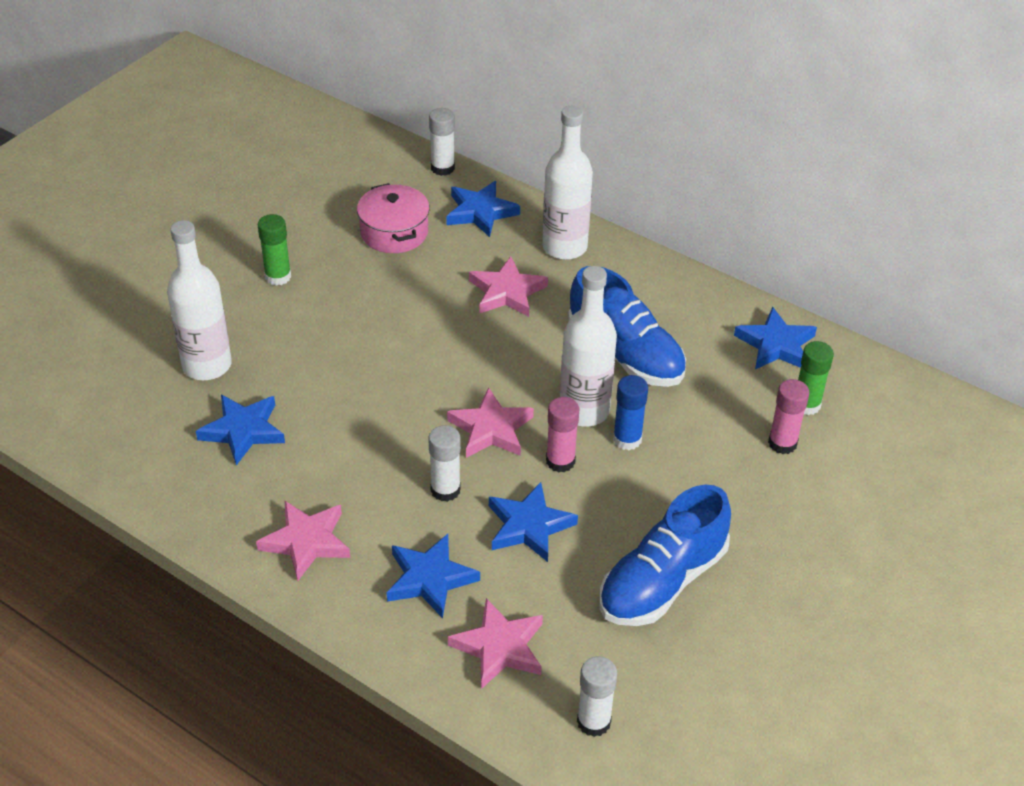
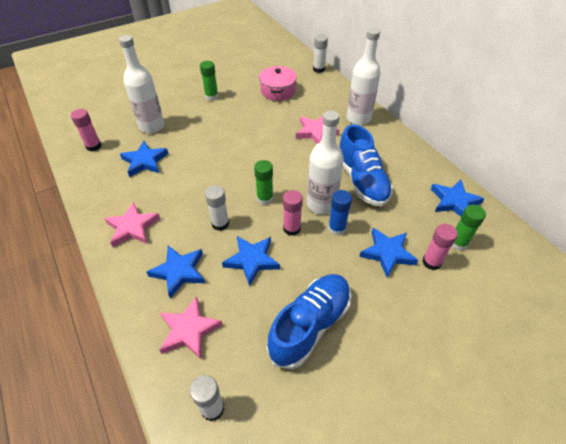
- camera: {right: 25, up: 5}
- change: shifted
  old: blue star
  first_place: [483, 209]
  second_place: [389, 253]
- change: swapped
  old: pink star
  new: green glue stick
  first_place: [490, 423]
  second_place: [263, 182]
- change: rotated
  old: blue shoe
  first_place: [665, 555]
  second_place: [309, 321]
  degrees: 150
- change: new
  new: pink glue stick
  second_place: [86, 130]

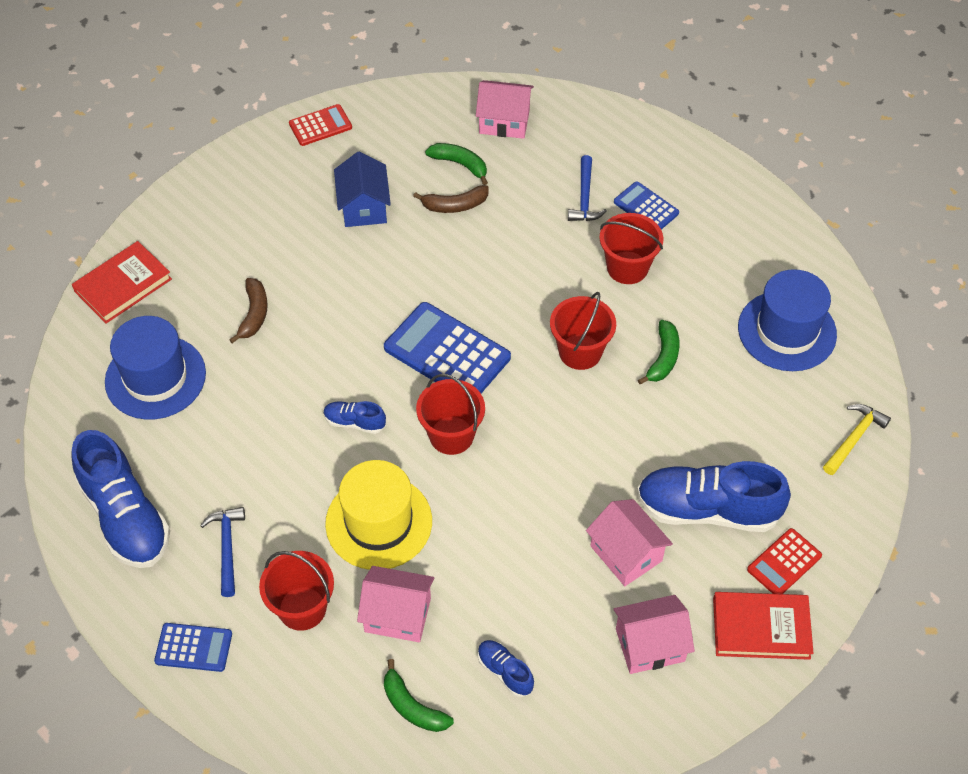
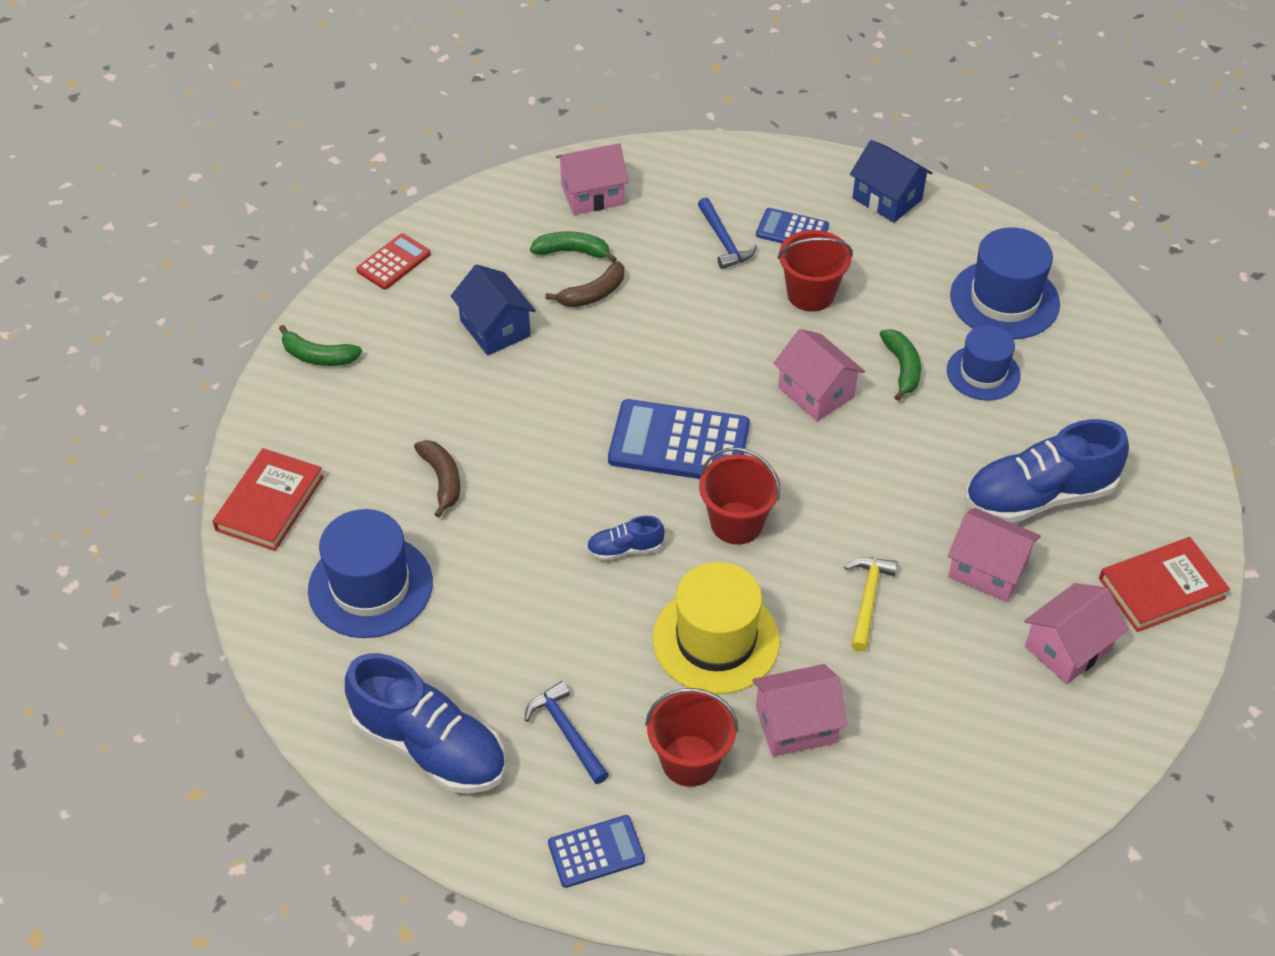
- camera: {right: -25, up: -5}
- change: shifted
  old: green banana
  first_place: [419, 695]
  second_place: [320, 345]
- change: gone
  old: blue shoe
  first_place: [506, 668]
- change: swapped
  old: red bucket
  new: pink house
  first_place: [583, 331]
  second_place: [819, 375]
- change: gone
  old: red calculator
  first_place: [784, 561]
- change: shifted
  old: yellow hammer
  first_place: [857, 439]
  second_place: [871, 604]
- change: new
  new: blue house
  second_place: [891, 181]
- change: new
  new: blue hat
  second_place: [983, 363]

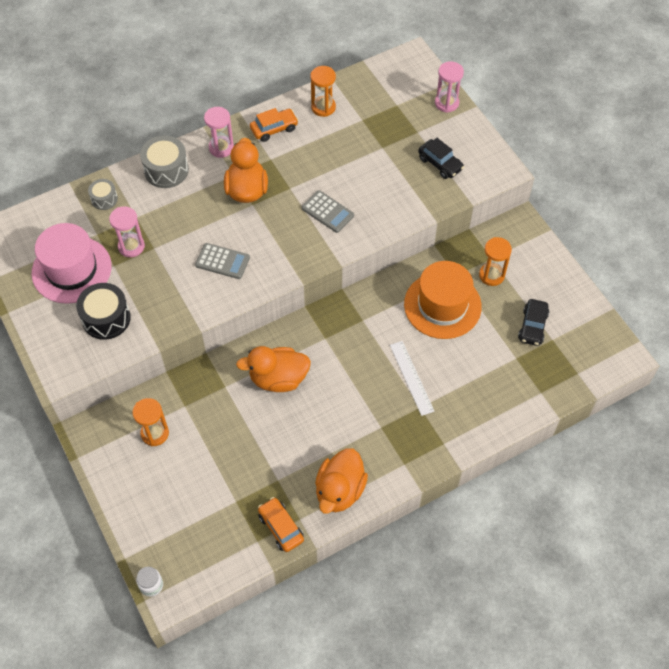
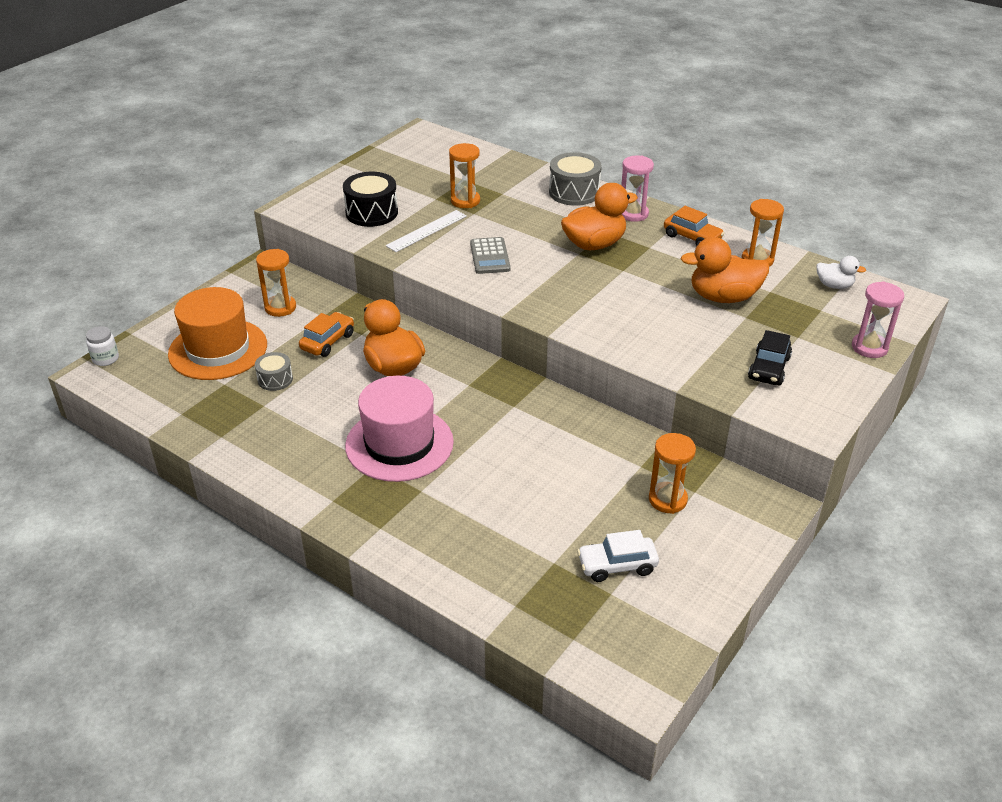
- camera: {right: 65, up: -20}
- change: shifted
  old: pink hat
  first_place: [71, 263]
  second_place: [399, 429]
- change: shifted
  old: grey drum
  first_place: [103, 194]
  second_place: [274, 371]
- change: repainted
  old: pink hourglass
  new: orange hourglass
  first_place: [127, 231]
  second_place: [464, 175]
- change: shifted
  old: orange car
  first_place: [281, 524]
  second_place: [326, 334]
- change: gone
  old: grey calculator
  first_place: [328, 211]
- change: shifted
  old: orange duck
  first_place: [341, 481]
  second_place: [725, 270]
- change: shifted
  old: white ruler
  first_place: [412, 378]
  second_place: [426, 231]
- change: shifted
  old: orange hat
  first_place: [443, 300]
  second_place: [217, 333]
- change: repainted
  old: black car
  new: white car
  first_place: [533, 322]
  second_place: [618, 556]
- change: new
  new: white duck
  second_place: [841, 272]

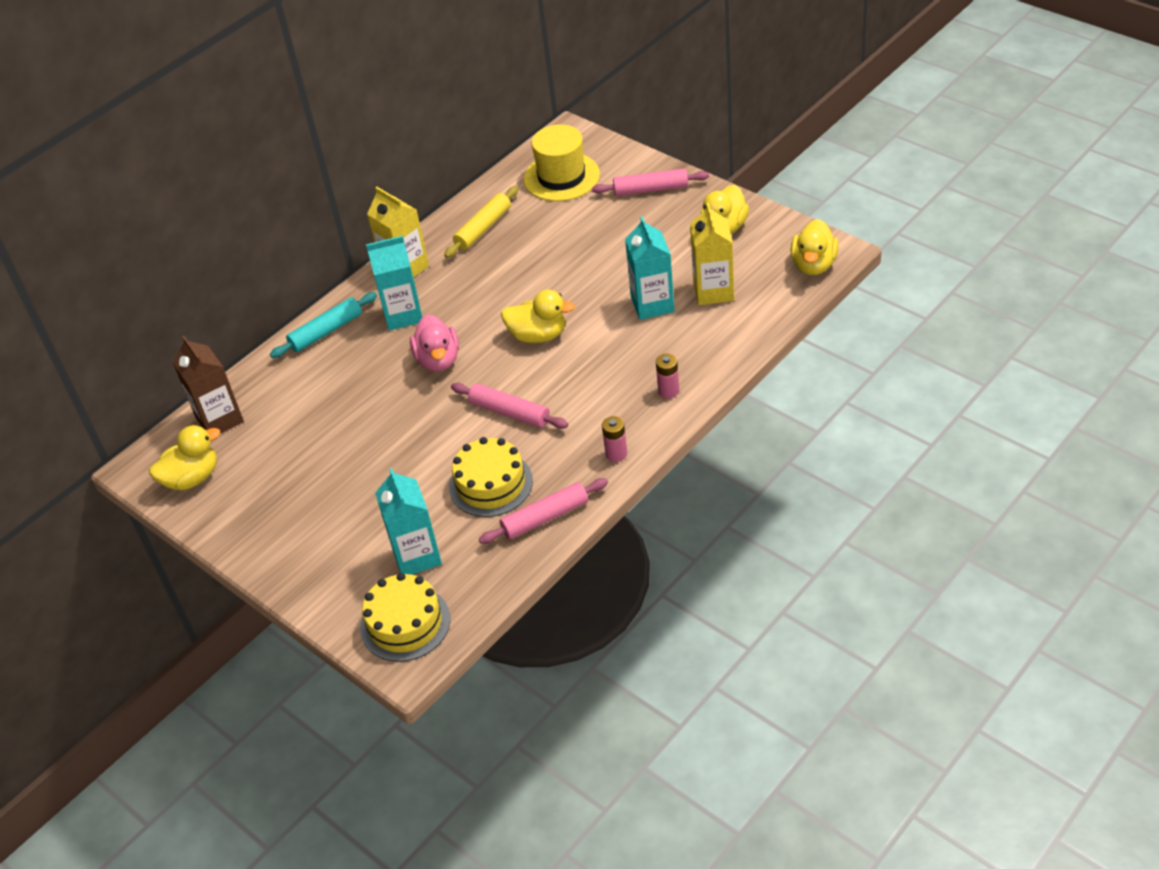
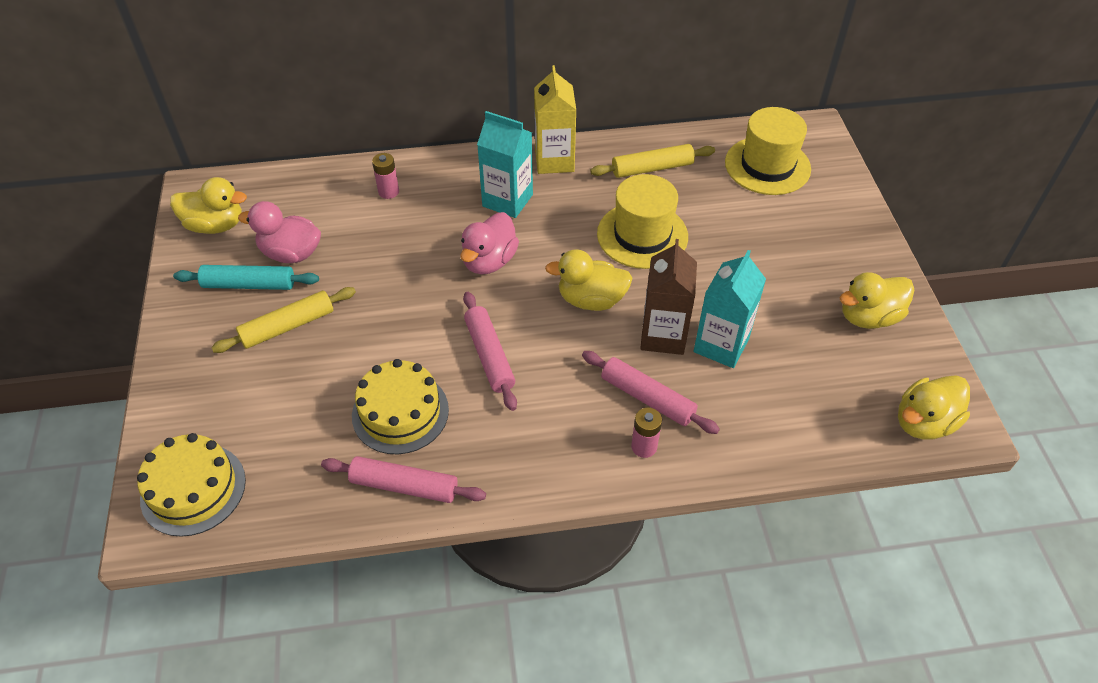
- camera: {right: 35, up: 5}
- change: shifted
  old: brown carton
  first_place: [208, 385]
  second_place: [668, 297]
- change: shifted
  old: turquoise rolling pin
  first_place: [323, 325]
  second_place: [246, 277]
- change: gone
  old: turquoise carton
  first_place: [408, 521]
- change: rotated
  old: yellow duck
  first_place: [538, 316]
  second_place: [589, 280]
  degrees: 135
- change: shifted
  old: pink rolling pin
  first_place: [650, 182]
  second_place: [651, 392]
- change: shifted
  old: pink battery
  first_place: [614, 439]
  second_place: [385, 176]
- change: gone
  old: yellow carton
  first_place: [712, 254]
- change: new
  new: yellow rolling pin
  second_place: [283, 320]
- change: new
  new: pink duck
  second_place: [279, 232]
- change: new
  new: yellow hat
  second_place: [642, 221]

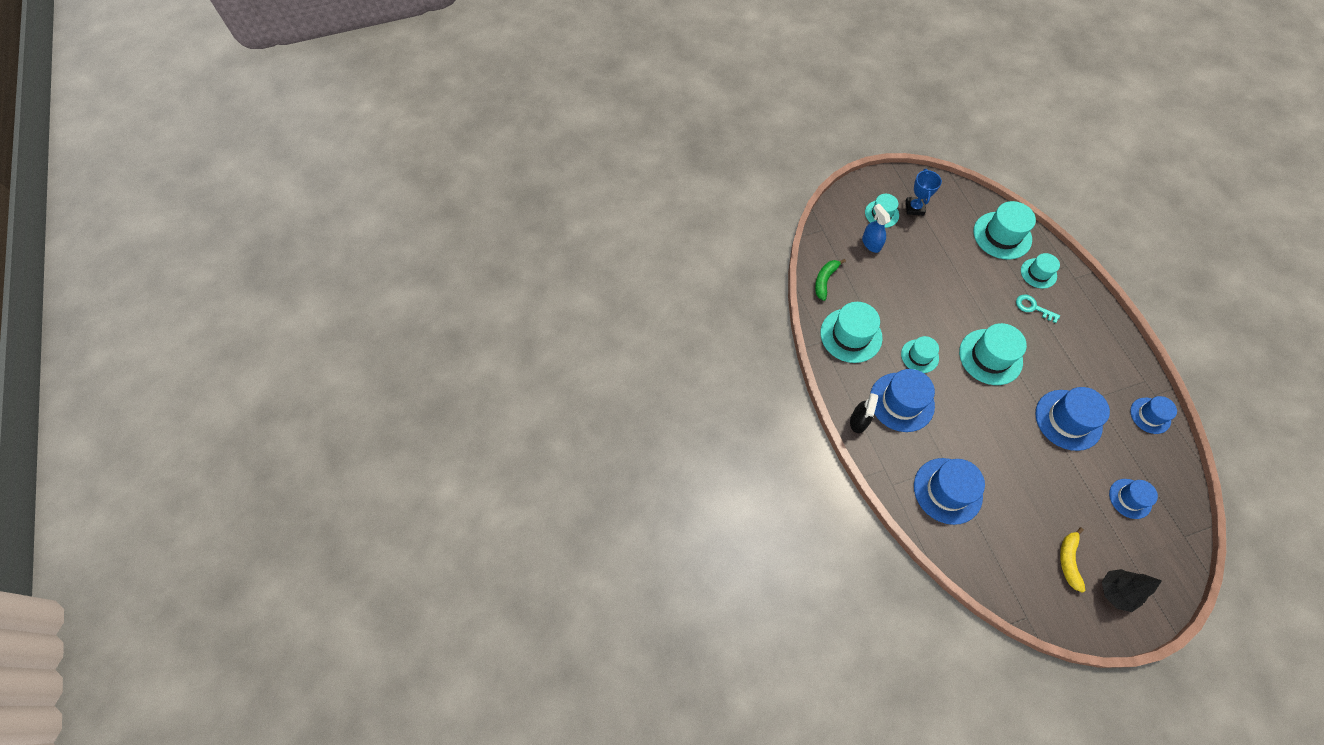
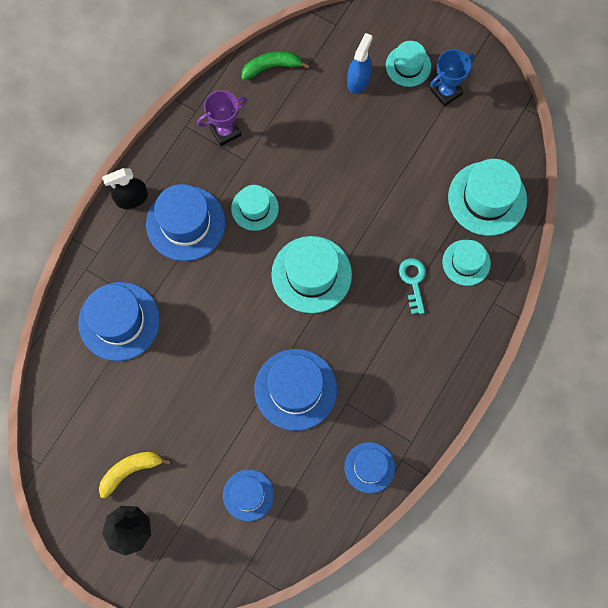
- camera: {right: 50, up: 10}
- change: swapped
  old: turquoise hat
  new: purple trophy
  first_place: [851, 332]
  second_place: [222, 118]

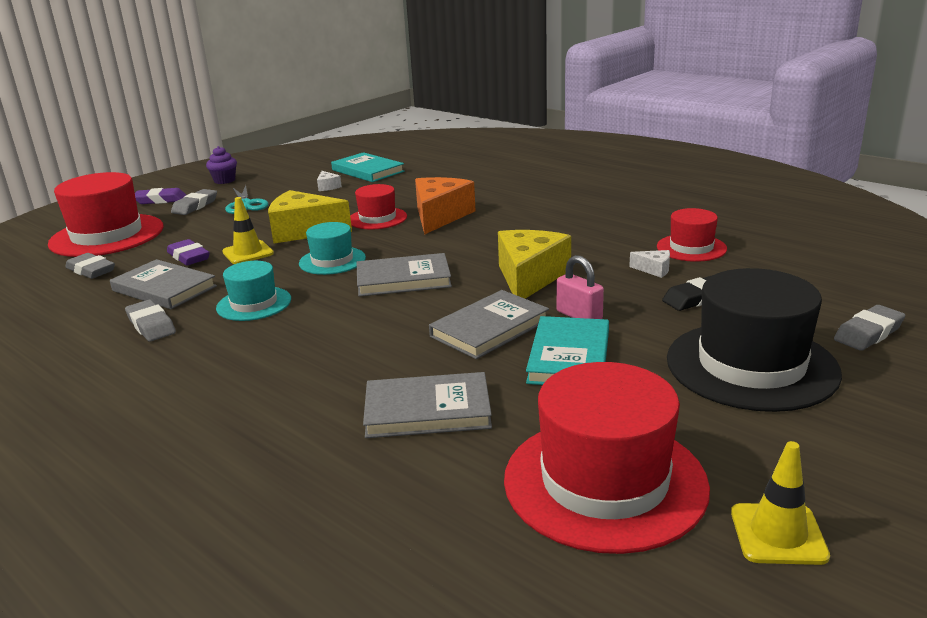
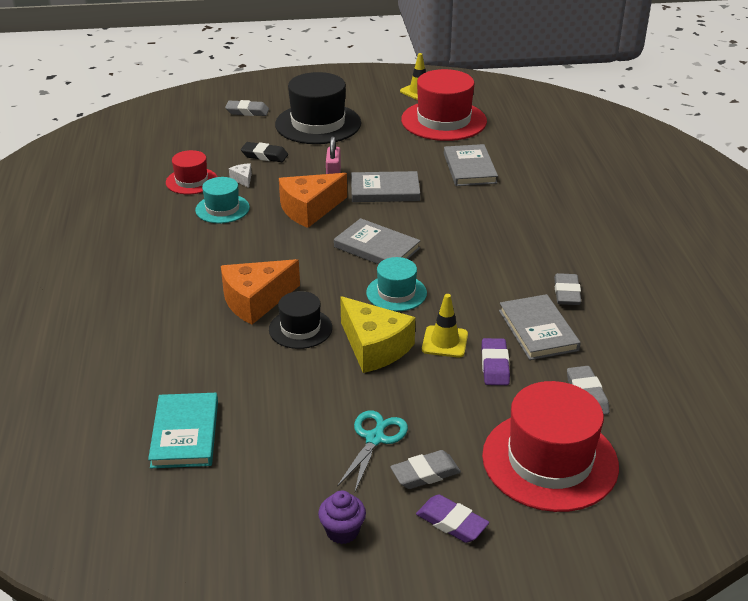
- camera: {right: -140, up: 10}
- change: shifted
  old: turquoise hat
  first_place: [253, 291]
  second_place: [222, 200]
- change: gone
  old: white cheese
  first_place: [329, 181]
- change: repainted
  old: red hat
  new: black hat
  first_place: [378, 207]
  second_place: [300, 320]
- change: rotated
  old: grey book
  first_place: [427, 405]
  second_place: [471, 165]
  degrees: 45
- change: repainted
  old: yellow cheese
  new: orange cheese
  first_place: [534, 264]
  second_place: [313, 200]
- change: gone
  old: turquoise book
  first_place: [567, 350]

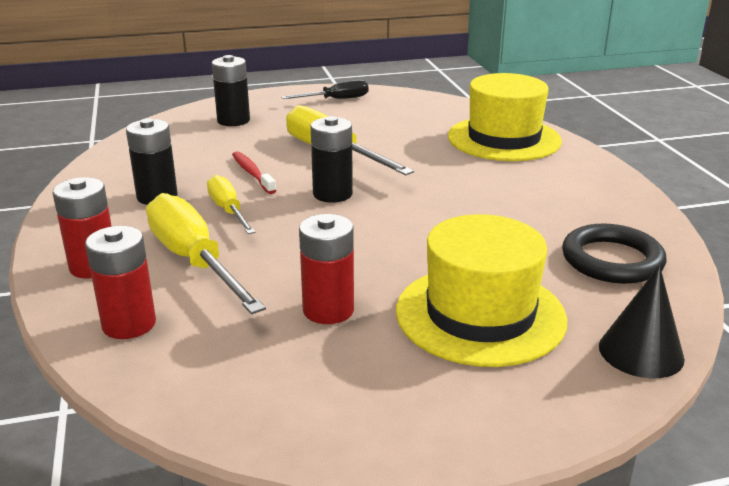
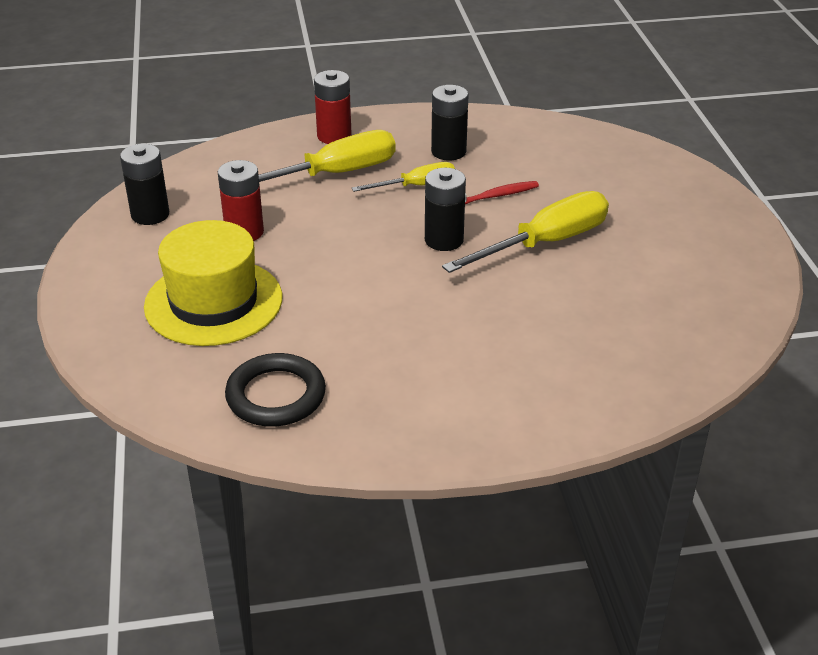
- camera: {right: 95, up: 10}
- change: gone
  old: red battery
  first_place: [120, 282]
- change: shifted
  old: black battery
  first_place: [231, 90]
  second_place: [144, 184]
- change: gone
  old: black screwdriver
  first_place: [324, 89]
- change: gone
  old: yellow hat
  first_place: [505, 117]
- change: gone
  old: black cone
  first_place: [642, 321]

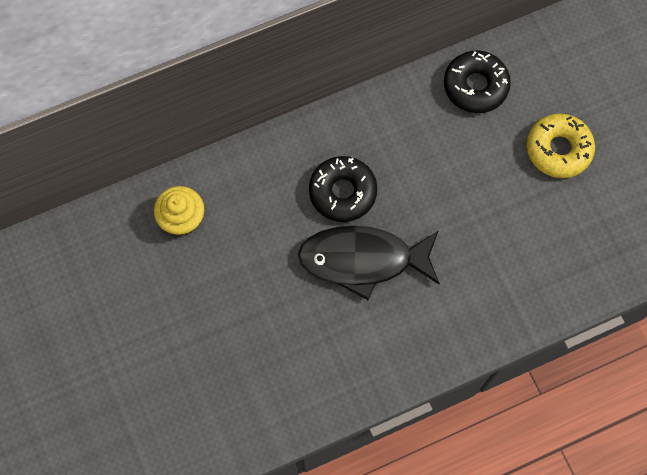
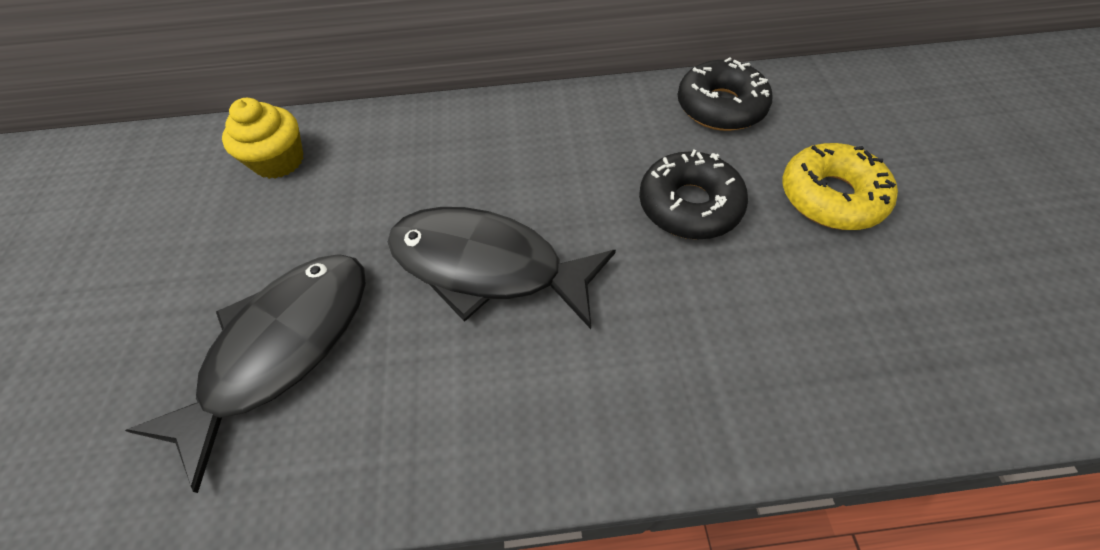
- camera: {right: 20, up: -15}
- change: shifted
  old: black donut
  first_place: [343, 189]
  second_place: [693, 194]
- change: new
  new: black fish
  second_place: [245, 374]

